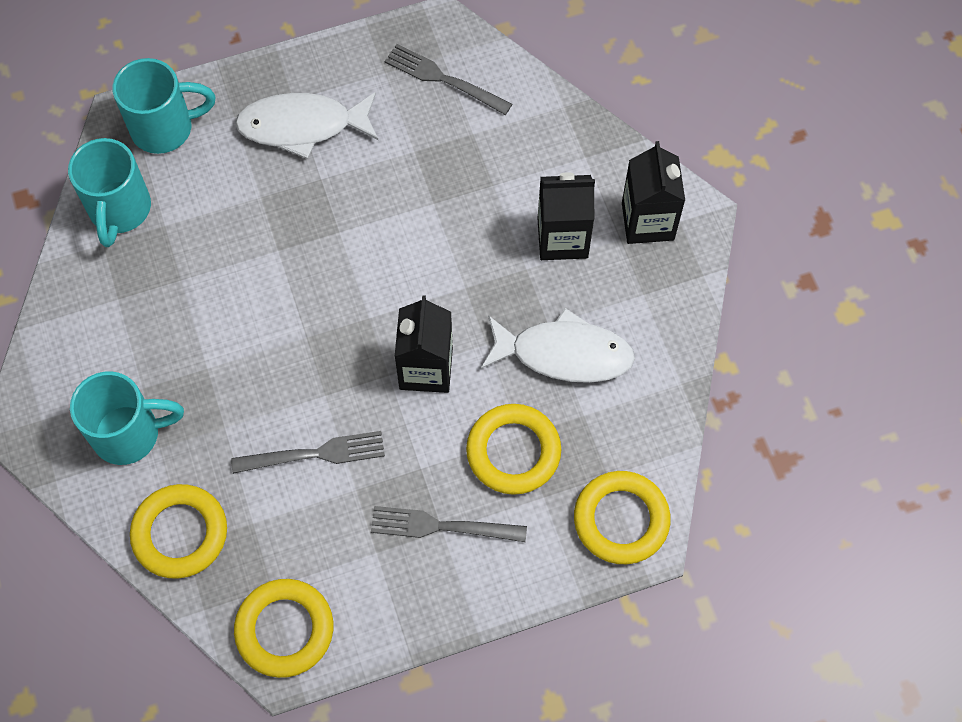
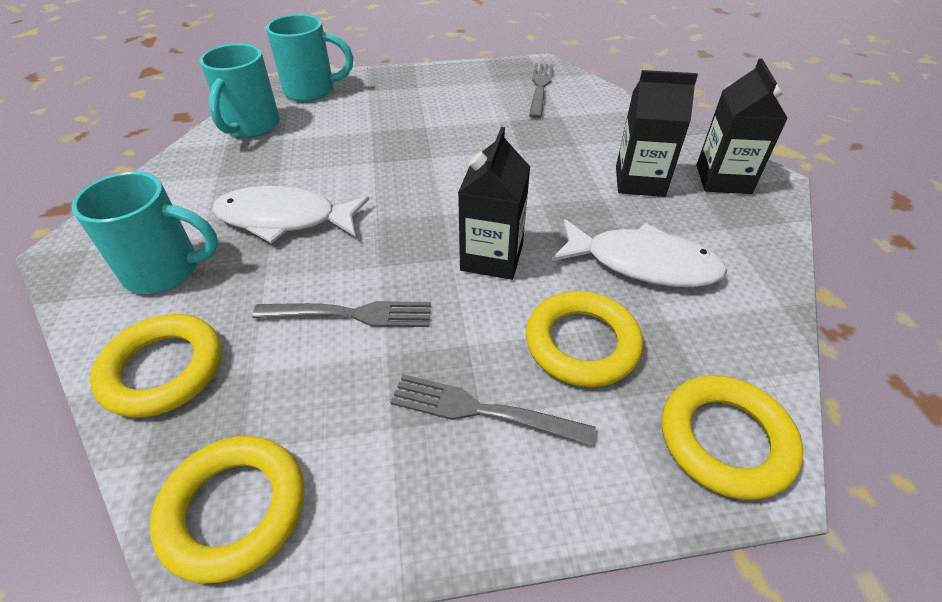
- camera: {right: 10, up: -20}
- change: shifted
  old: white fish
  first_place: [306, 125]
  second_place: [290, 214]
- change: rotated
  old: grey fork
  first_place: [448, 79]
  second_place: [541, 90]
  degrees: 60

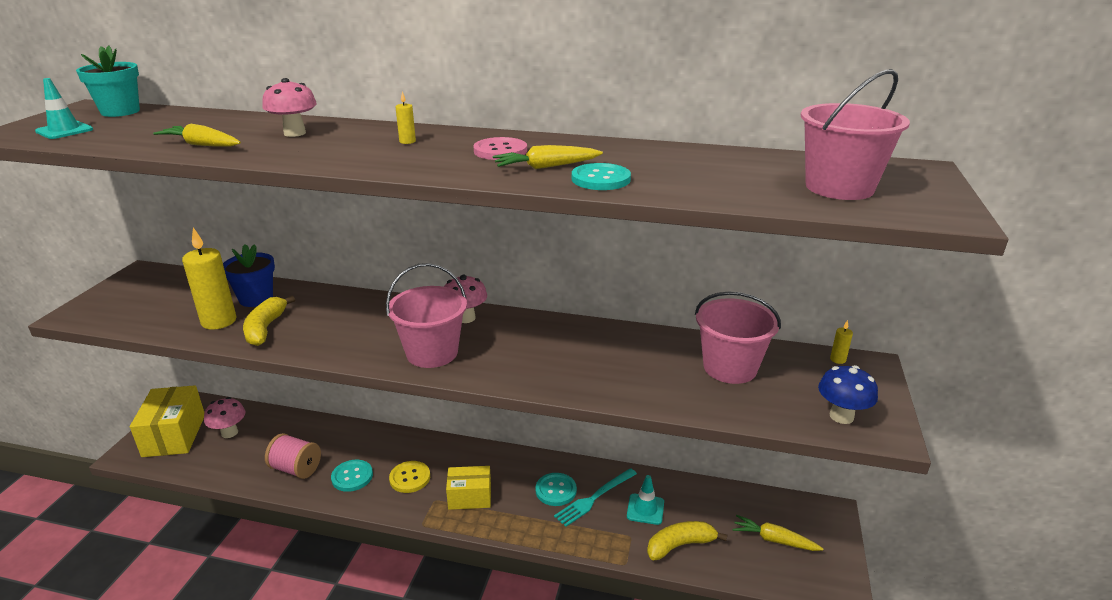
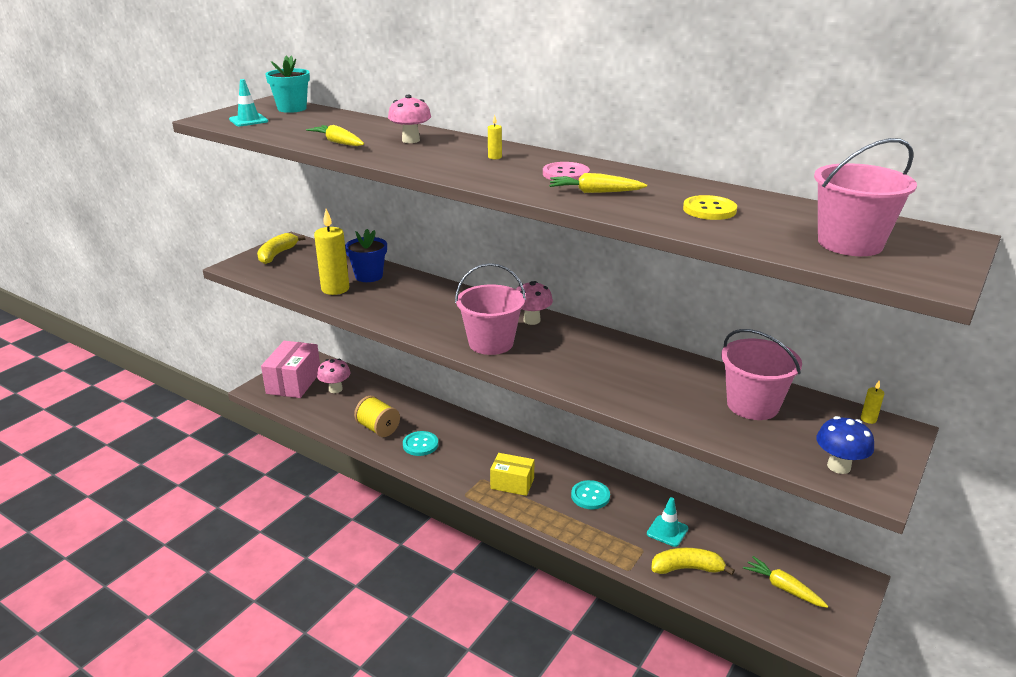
- camera: {right: 20, up: 0}
- change: repainted
  old: yellow box
  new: pink box
  first_place: [167, 421]
  second_place: [290, 369]
- change: shifted
  old: yellow banana
  first_place: [269, 321]
  second_place: [281, 248]
- change: repainted
  old: pink spool
  new: yellow spool
  first_place: [293, 456]
  second_place: [377, 416]
- change: shifted
  old: yellow button
  first_place: [409, 477]
  second_place: [710, 207]
- change: gone
  old: turquoise fork
  first_place: [595, 497]
- change: gone
  old: turquoise button
  first_place: [601, 176]

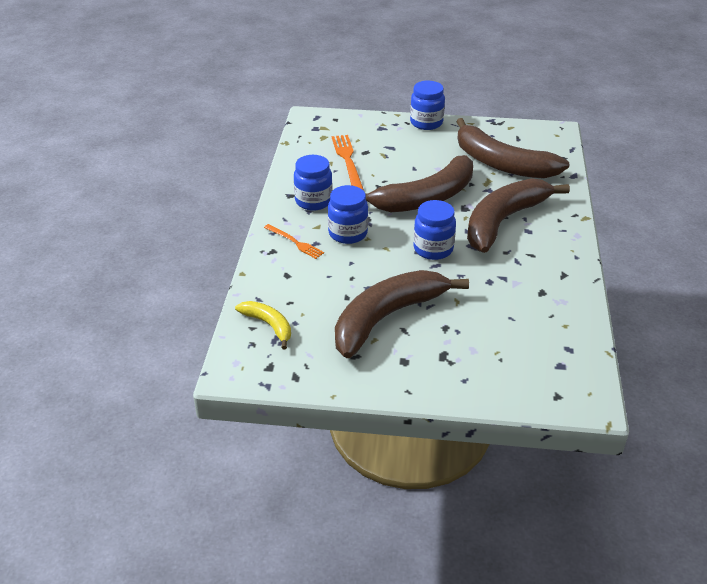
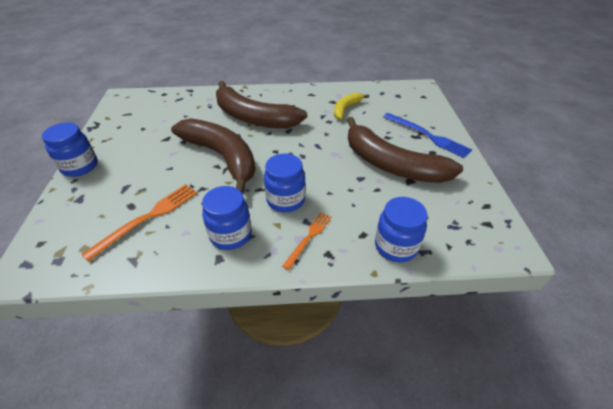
- camera: {right: -100, up: 5}
- change: shifted
  old: yellow banana
  first_place: [263, 325]
  second_place: [351, 106]
- change: rotated
  old: orange fork
  first_place: [348, 163]
  second_place: [139, 222]
  degrees: 150
- change: shifted
  old: blue jar
  first_place: [435, 230]
  second_place: [401, 230]
- change: gone
  old: brown banana
  first_place: [512, 148]
- change: new
  new: blue fork
  second_place: [427, 135]

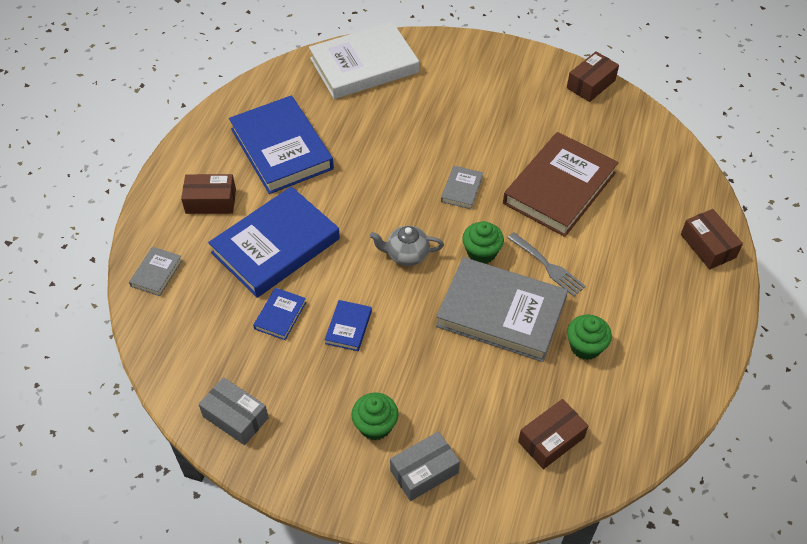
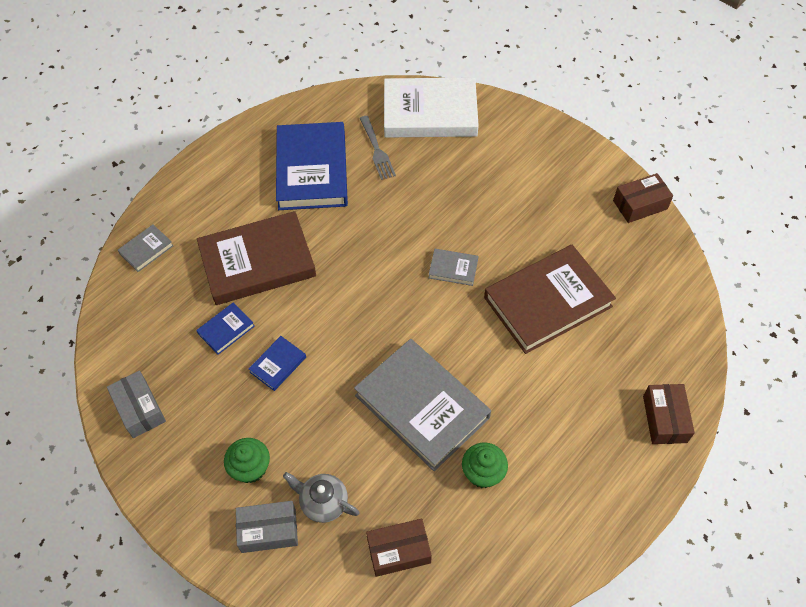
- camera: {right: 25, up: 5}
- change: gone
  old: brown box
  first_place: [208, 194]
- change: repainted
  old: blue book
  new: brown book
  first_place: [274, 242]
  second_place: [256, 258]
- change: shifted
  old: grey teapot
  first_place: [407, 246]
  second_place: [321, 497]
- change: rotated
  old: grey book
  first_place: [462, 187]
  second_place: [453, 267]
  degrees: 60
- change: gone
  old: green cupcake
  first_place: [483, 242]
- change: shifted
  old: grey fork
  first_place: [547, 264]
  second_place: [377, 148]

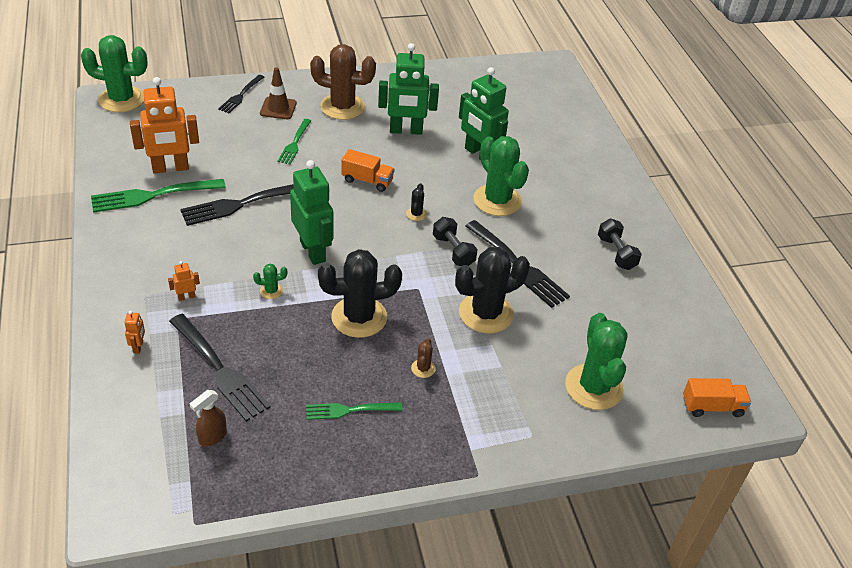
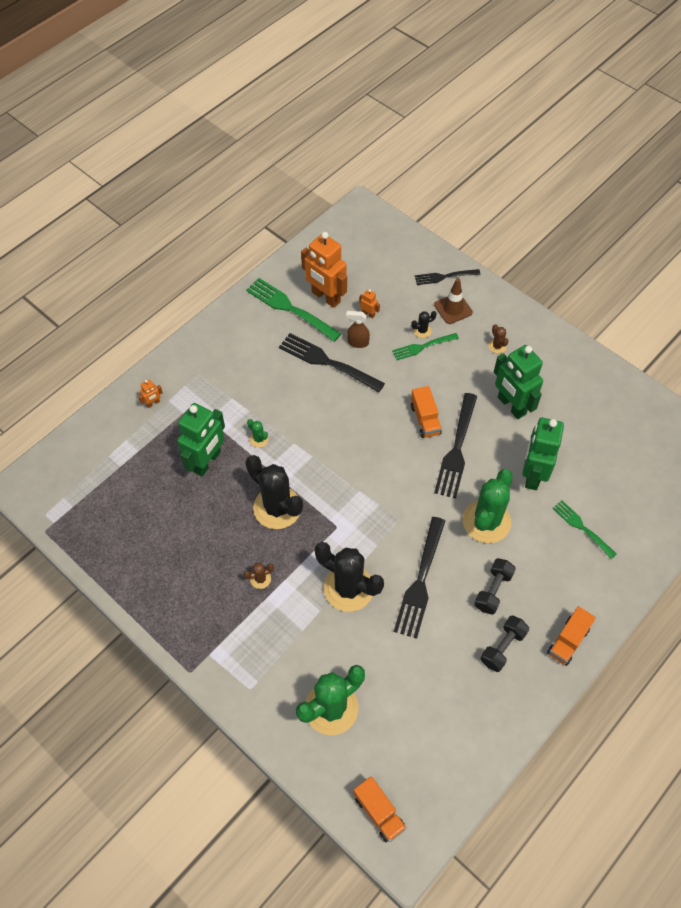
- camera: {right: 60, up: 15}
- change: gone
  old: green cactus
  first_place: [114, 73]
- change: shifted
  old: orange robot
  first_place: [184, 281]
  second_place: [369, 304]
- change: shifted
  old: black fork
  first_place: [220, 368]
  second_place: [455, 446]
- change: shifted
  old: brown spray bottle
  first_place: [208, 418]
  second_place: [358, 329]
- change: shifted
  old: green robot
  first_place: [311, 212]
  second_place: [201, 440]
- change: shifted
  old: green fork
  first_place: [354, 411]
  second_place: [584, 529]
- change: scaled
  old: brown cactus
  first_place: [343, 82]
  second_place: [498, 339]
  factor: 0.42
- change: shifted
  old: black cactus
  first_place: [416, 202]
  second_place: [424, 324]
- change: shifted
  old: black dumbbell
  first_place: [455, 241]
  second_place: [495, 586]
- change: new
  new: orange truck
  second_place: [571, 636]

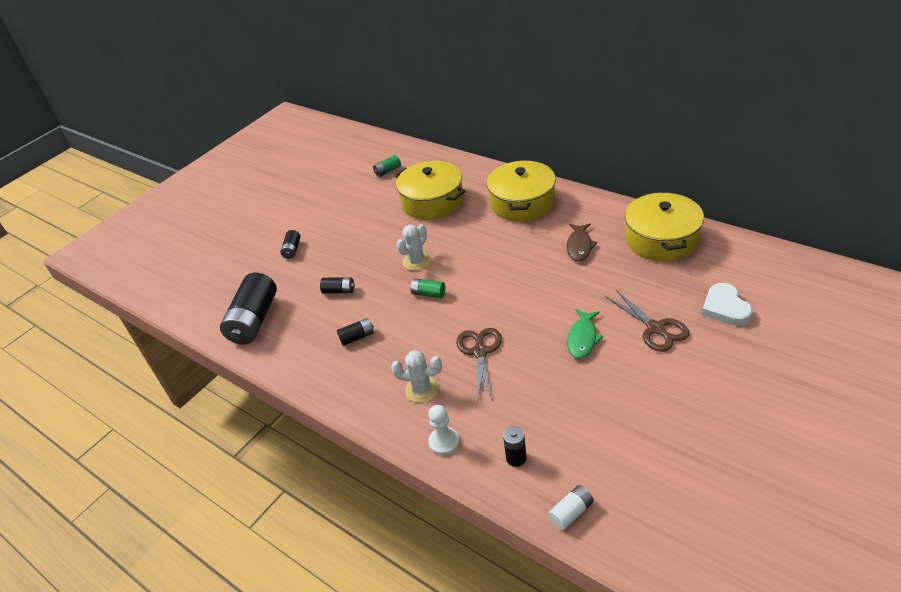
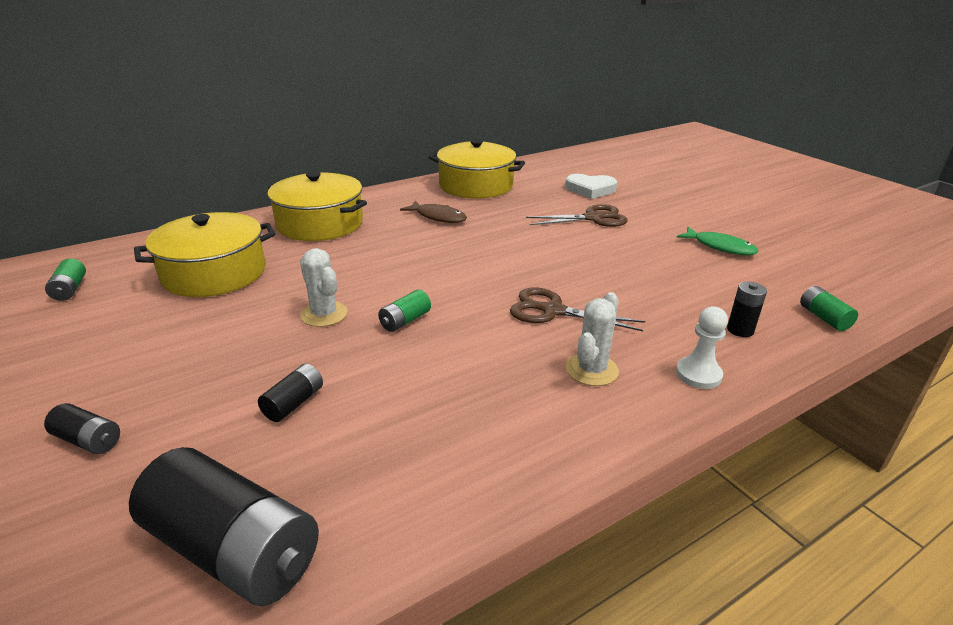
- camera: {right: -75, up: -10}
- change: gone
  old: black battery
  first_place: [355, 332]
- change: repainted
  old: white battery
  new: green battery
  first_place: [571, 507]
  second_place: [829, 308]
- change: shifted
  old: green fish
  first_place: [585, 334]
  second_place: [717, 241]

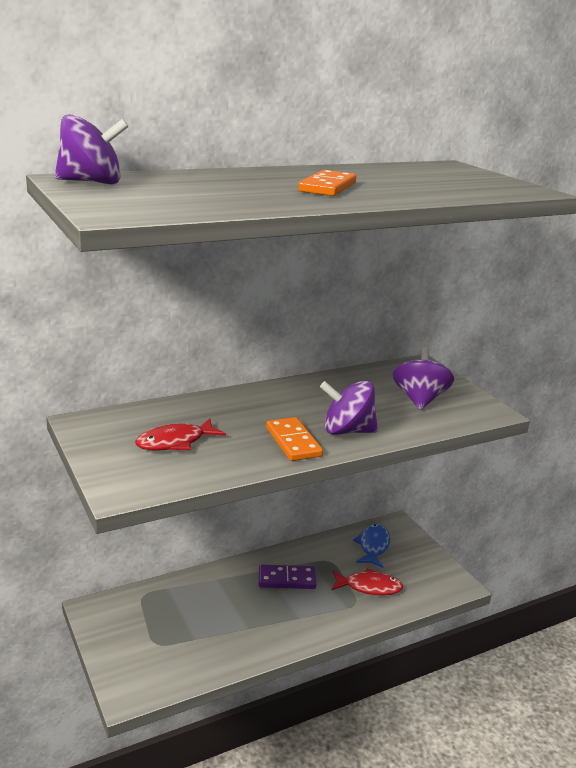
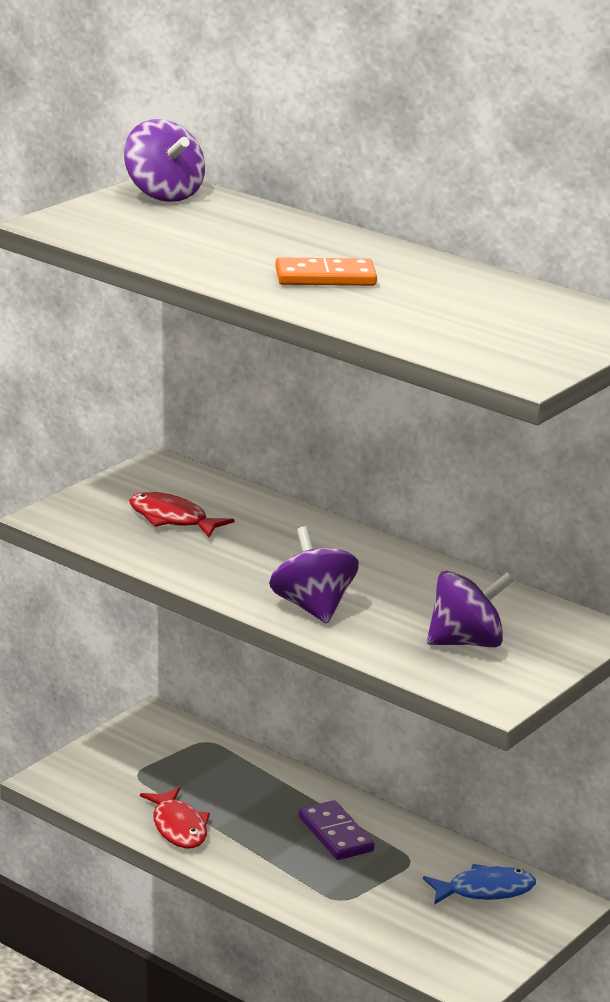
- camera: {right: 65, up: 0}
- change: gone
  old: orange domino
  first_place: [294, 439]
- change: shifted
  old: red fish
  first_place: [367, 582]
  second_place: [175, 817]

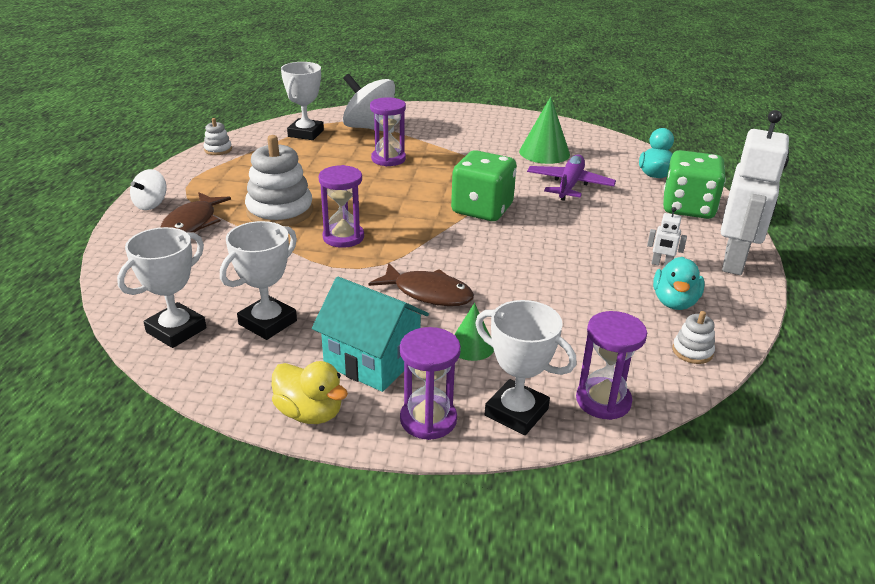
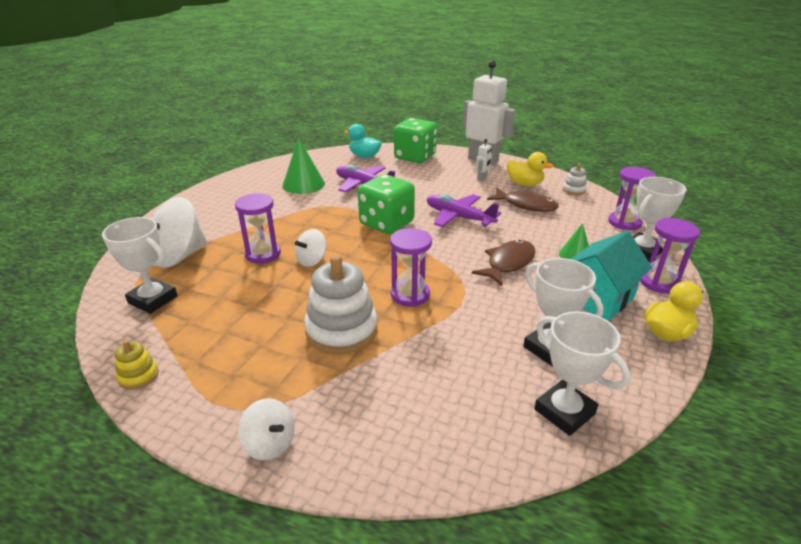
- camera: {right: -75, up: 0}
- change: shifted
  old: brown fish
  first_place: [195, 212]
  second_place: [523, 200]
- change: repainted
  old: white stacking toy
  new: yellow stacking toy
  first_place: [218, 136]
  second_place: [137, 365]
- change: repainted
  old: turquoise duck
  new: yellow duck
  first_place: [679, 283]
  second_place: [530, 169]
- change: new
  new: white spinning top
  second_place: [310, 248]
- change: new
  new: purple plane
  second_place: [464, 210]

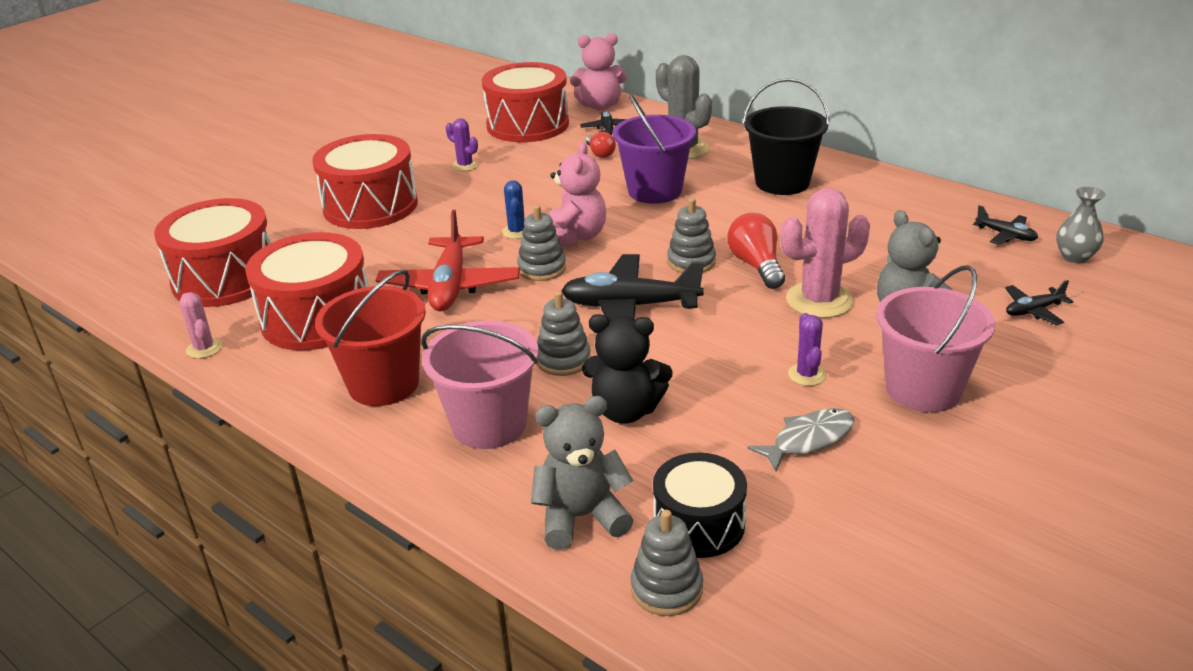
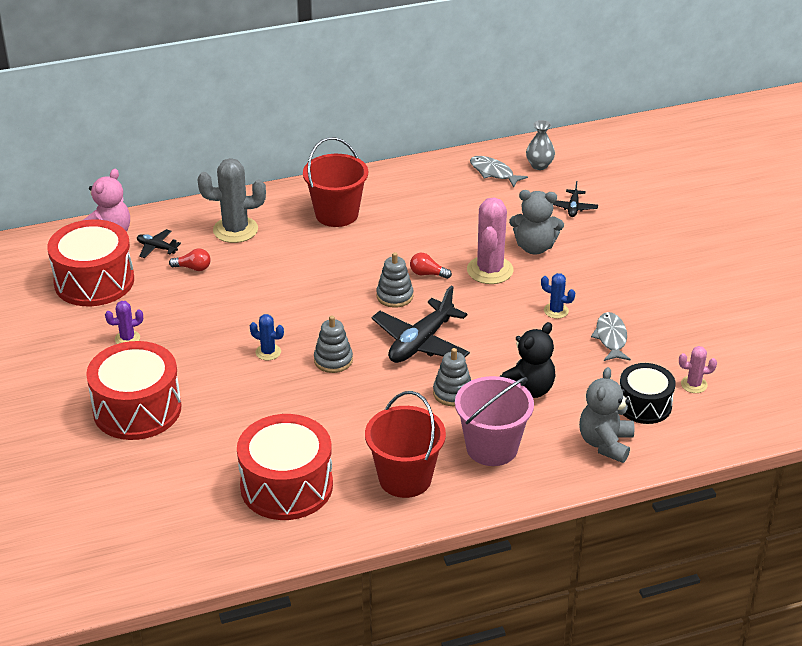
- camera: {right: -60, up: 5}
- change: gone
  old: red drum
  first_place: [212, 252]
- change: shifted
  old: pink cactus
  first_place: [200, 325]
  second_place: [698, 369]
- change: gone
  old: red plane
  first_place: [448, 260]
- change: gone
  old: pink teddy bear
  first_place: [577, 194]
- change: gone
  old: purple bucket
  first_place: [654, 149]
- change: gone
  old: grey stacking toy
  first_place: [667, 563]
- change: scaled
  old: red light bulb
  first_place: [756, 251]
  second_place: [431, 266]
  factor: 0.62
- change: repainted
  old: black bucket
  new: red bucket
  first_place: [786, 136]
  second_place: [335, 182]
- change: repainted
  old: purple cactus
  new: blue cactus
  first_place: [807, 349]
  second_place: [558, 296]
- change: gone
  old: pink bucket
  first_place: [936, 338]
- change: swapped
  old: black plane
  new: grey fish
  first_place: [1005, 225]
  second_place: [499, 172]

